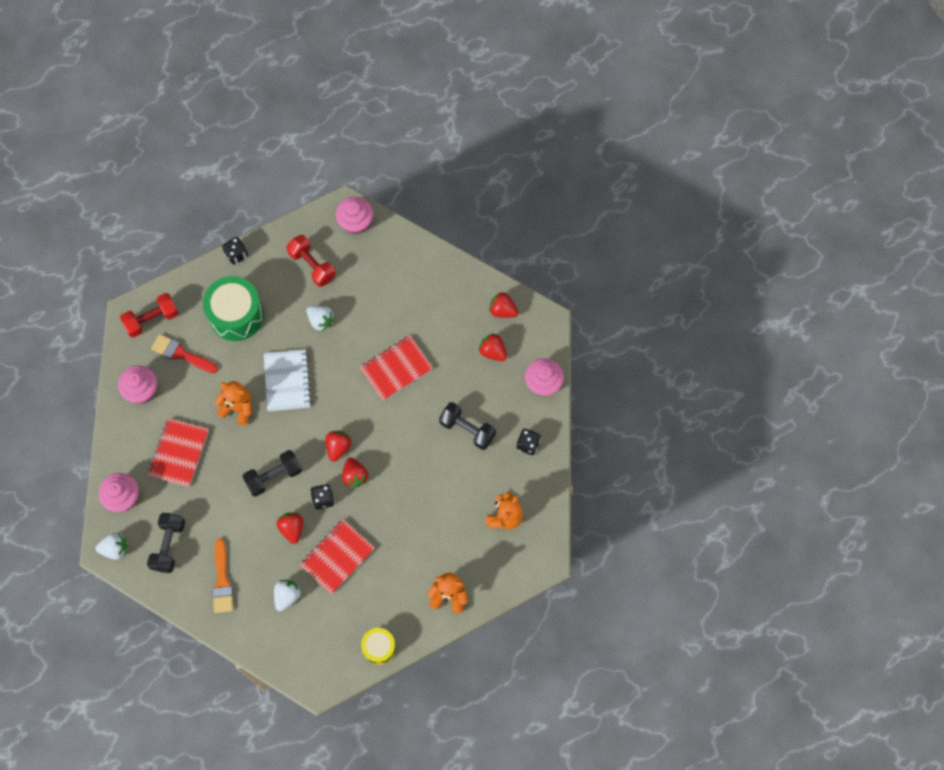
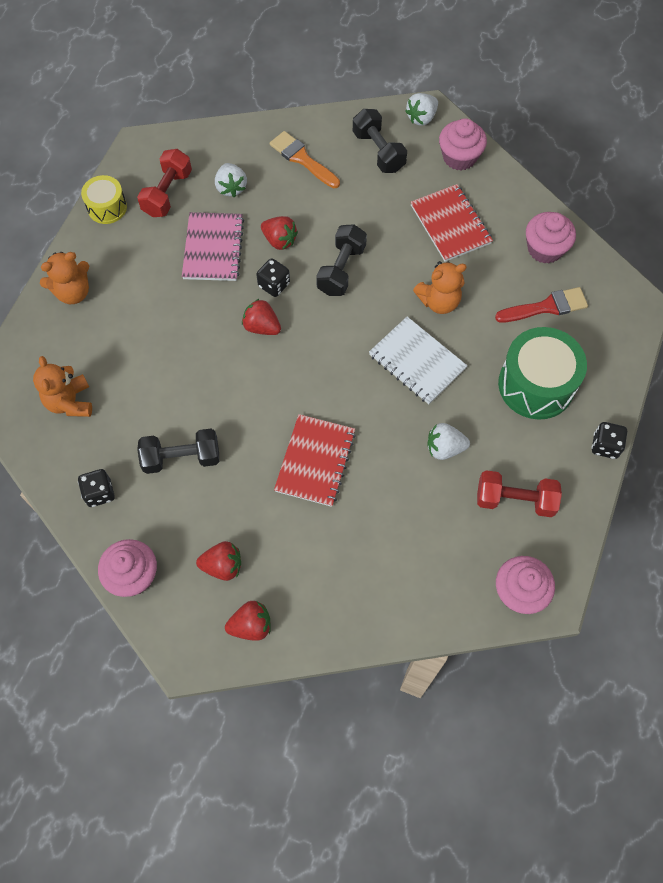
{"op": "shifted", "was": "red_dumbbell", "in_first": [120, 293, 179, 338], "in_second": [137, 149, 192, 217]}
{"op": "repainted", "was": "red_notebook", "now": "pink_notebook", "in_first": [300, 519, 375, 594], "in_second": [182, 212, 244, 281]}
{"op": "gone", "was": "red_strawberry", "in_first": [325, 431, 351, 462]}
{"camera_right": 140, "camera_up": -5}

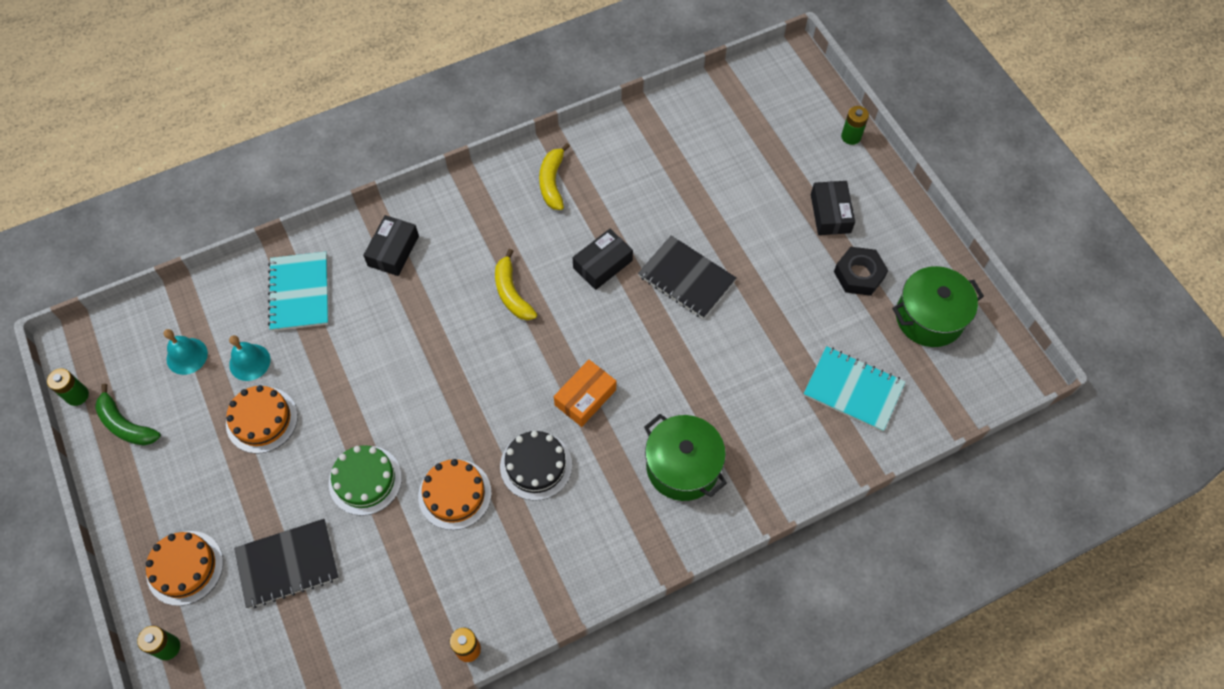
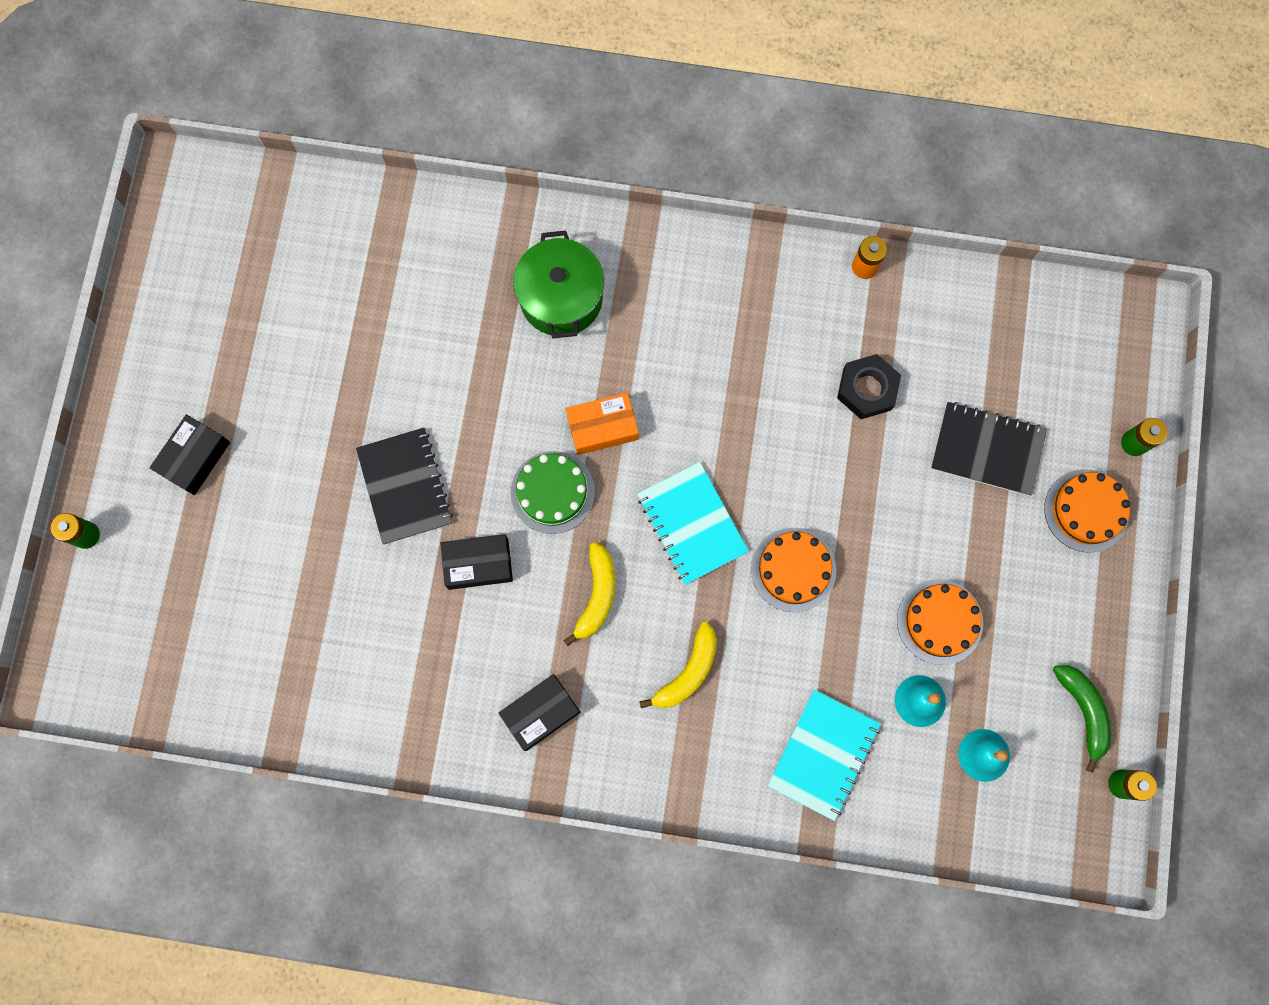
{"op": "shifted", "was": "black_box", "in_first": [363, 215, 419, 276], "in_second": [499, 674, 580, 751]}
{"op": "shifted", "was": "green_cake", "in_first": [329, 445, 402, 516], "in_second": [511, 451, 595, 534]}
{"op": "shifted", "was": "turquoise_notebook", "in_first": [803, 346, 905, 432], "in_second": [637, 462, 749, 585]}
{"op": "shifted", "was": "yellow_banana", "in_first": [539, 143, 570, 210], "in_second": [639, 622, 717, 708]}
{"op": "shifted", "was": "orange_cake", "in_first": [418, 459, 492, 530], "in_second": [751, 528, 837, 612]}
{"op": "shifted", "was": "black_nut", "in_first": [834, 247, 888, 296], "in_second": [837, 354, 901, 419]}
{"op": "gone", "was": "black_cake", "in_first": [500, 431, 572, 501]}
{"op": "gone", "was": "green_pot", "in_first": [892, 266, 984, 347]}
{"camera_right": -145, "camera_up": 15}

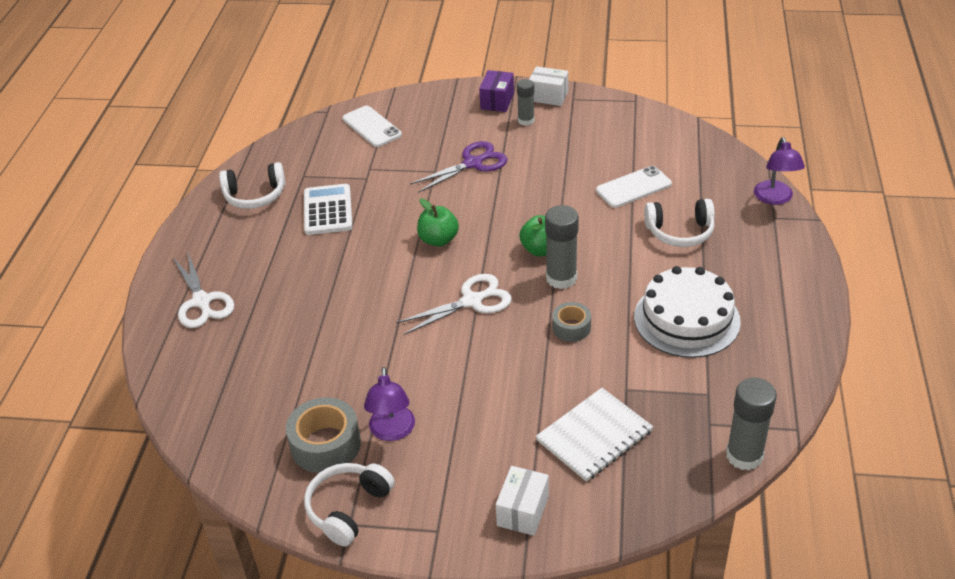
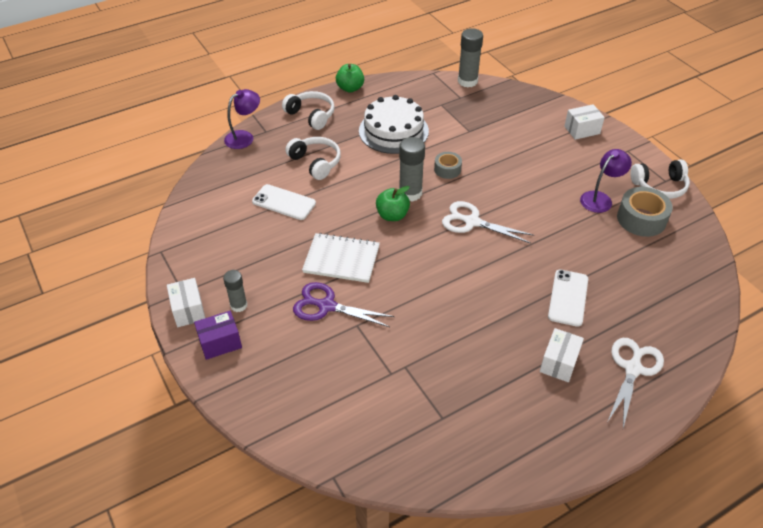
{"op": "shifted", "was": "white_headphones", "in_first": [219, 162, 285, 209], "in_second": [282, 91, 335, 130]}
{"op": "shifted", "was": "white_notebook", "in_first": [536, 388, 653, 482], "in_second": [302, 233, 380, 283]}
{"op": "shifted", "was": "green_apple", "in_first": [417, 198, 459, 247], "in_second": [336, 64, 364, 93]}
{"op": "new", "now": "white_box", "in_second": [540, 328, 584, 382]}
{"op": "shifted", "was": "white_phone", "in_first": [343, 106, 402, 147], "in_second": [548, 269, 588, 327]}
{"op": "gone", "was": "white_calculator", "in_first": [304, 184, 353, 235]}
{"camera_right": -130, "camera_up": 5}

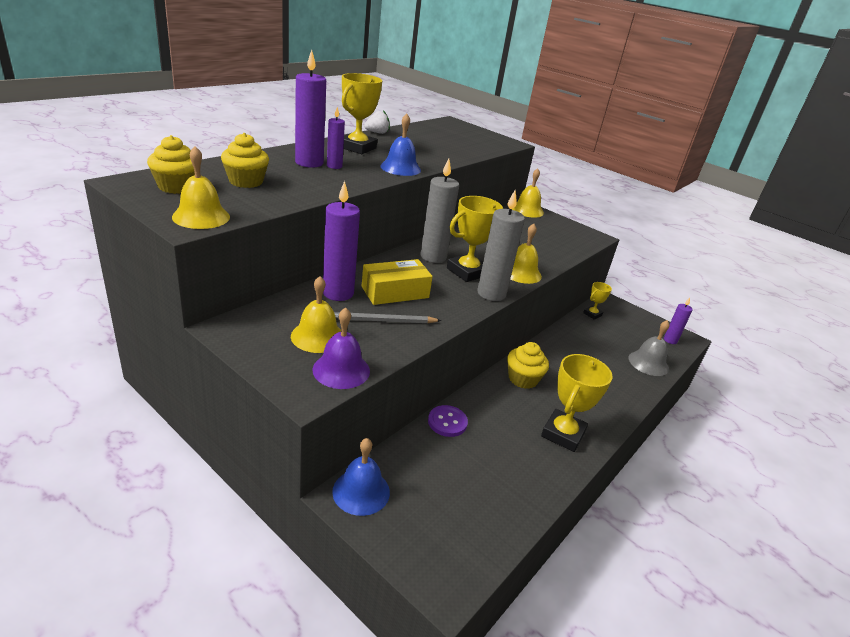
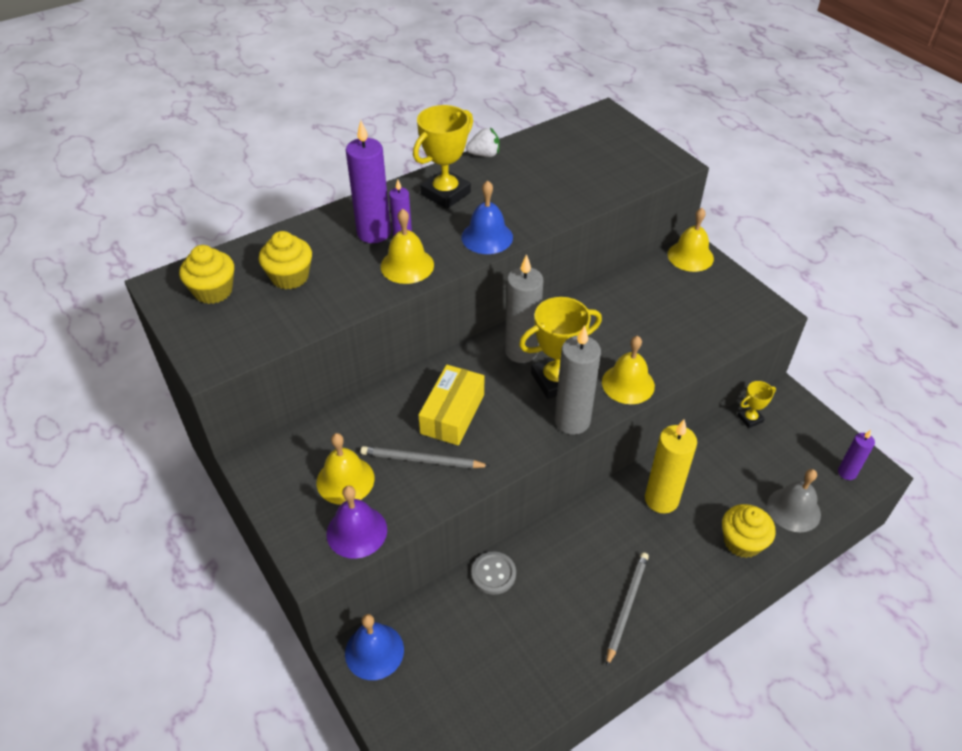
{"op": "shifted", "was": "yellow_bell", "in_first": [172, 146, 230, 229], "in_second": [381, 209, 434, 284]}
{"op": "rotated", "was": "yellow_box", "in_first": [362, 259, 433, 305], "in_second": [419, 365, 484, 445], "clockwise": -60}
{"op": "repainted", "was": "purple_button", "now": "grey_button", "in_first": [428, 405, 468, 437], "in_second": [471, 552, 516, 595]}
{"op": "swapped", "was": "yellow_trophy", "now": "grey_pencil", "in_first": [541, 354, 613, 452], "in_second": [606, 552, 649, 667]}
{"op": "new", "now": "yellow_candle", "in_second": [645, 419, 697, 513]}
{"op": "shifted", "was": "yellow_cupcake", "in_first": [507, 342, 549, 389], "in_second": [722, 504, 776, 558]}
{"op": "gone", "was": "purple_candle", "in_first": [323, 181, 360, 301]}
{"camera_right": 20, "camera_up": 15}

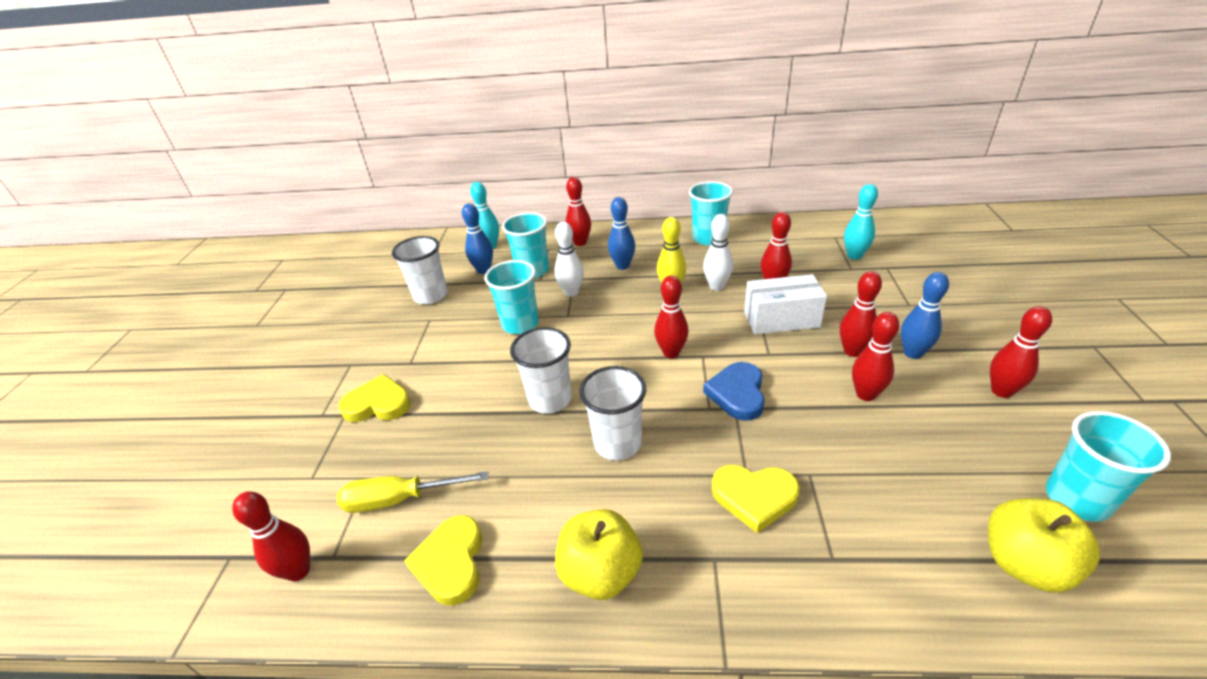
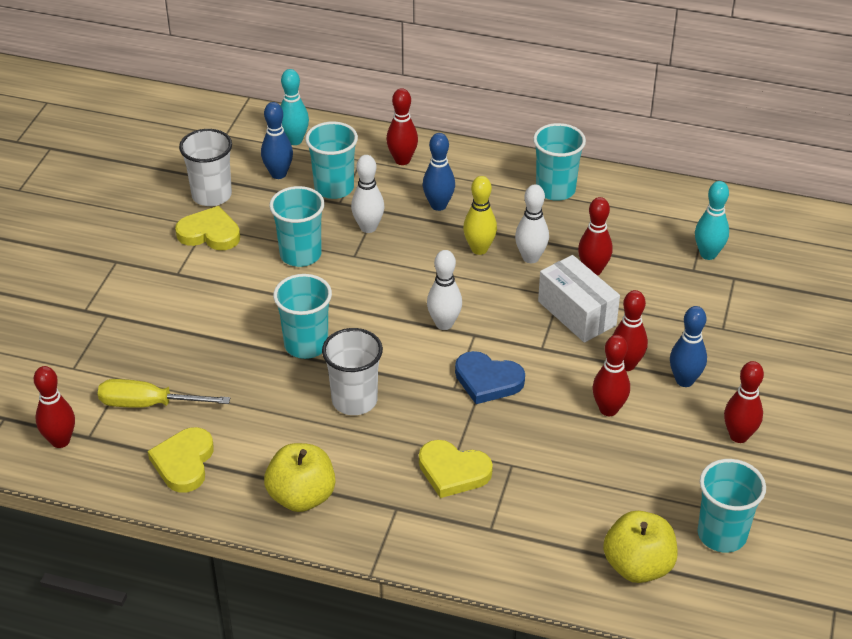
{"op": "shifted", "was": "yellow_heart", "in_first": [338, 374, 411, 422], "in_second": [175, 206, 240, 250]}
{"op": "repainted", "was": "white_cup", "now": "turquoise_cup", "in_first": [510, 327, 572, 414], "in_second": [273, 274, 332, 359]}
{"op": "repainted", "was": "red_bowling_pin", "now": "white_bowling_pin", "in_first": [654, 275, 689, 358], "in_second": [427, 250, 462, 330]}
{"op": "rotated", "was": "blue_heart", "in_first": [703, 362, 765, 421], "in_second": [455, 351, 525, 404], "clockwise": -90}
{"op": "rotated", "was": "white_box", "in_first": [744, 274, 827, 334], "in_second": [538, 255, 620, 343], "clockwise": 45}
{"camera_right": 10, "camera_up": 5}

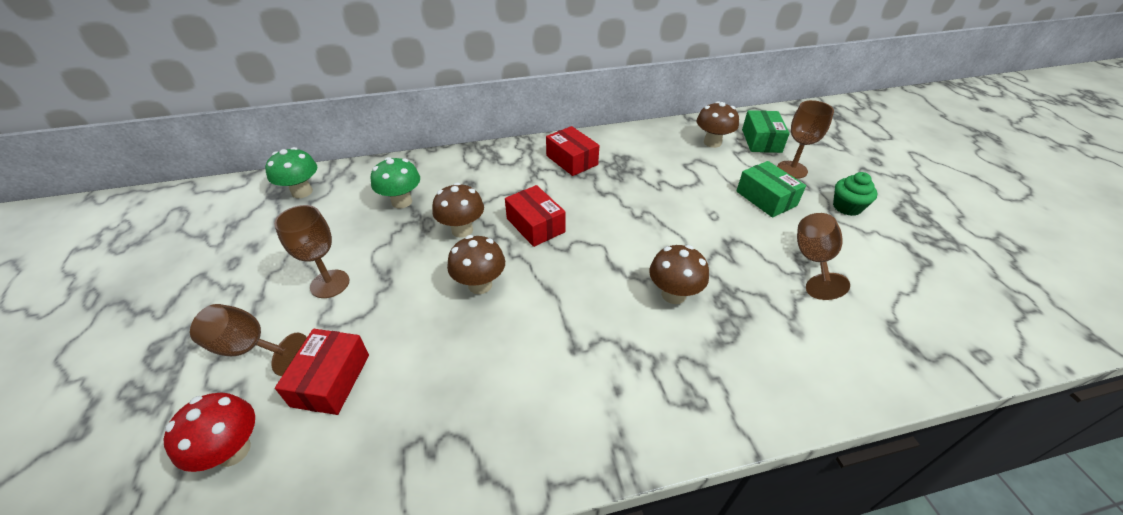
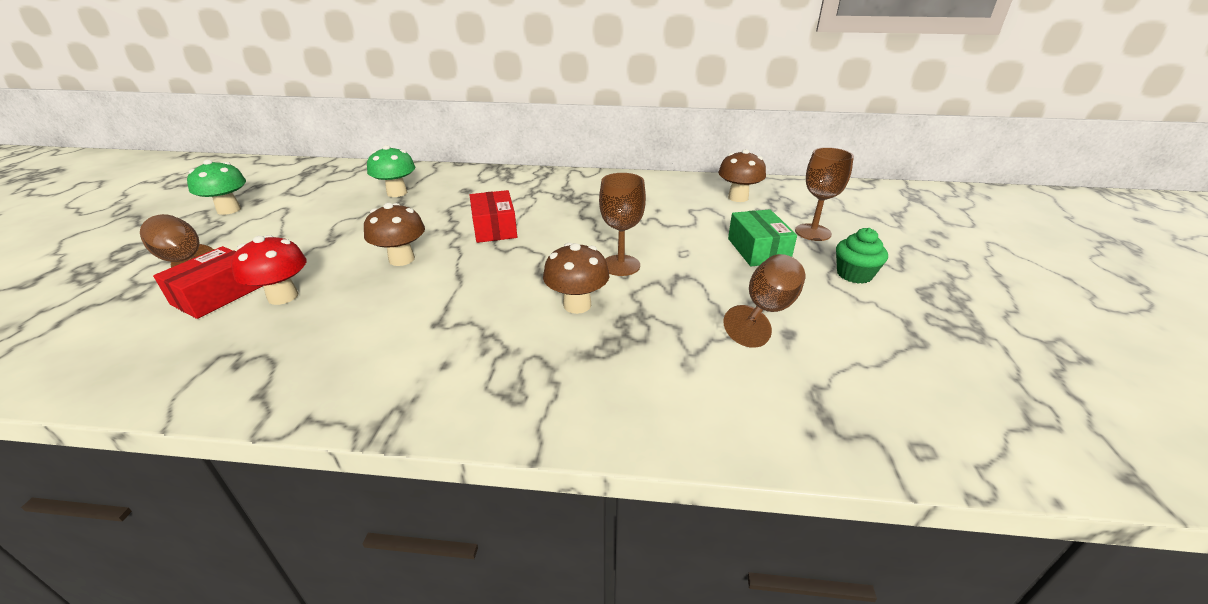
{"op": "shifted", "was": "green_mushroom", "in_first": [265, 147, 317, 198], "in_second": [187, 160, 246, 215]}
{"op": "shifted", "was": "red_mushroom", "in_first": [163, 393, 255, 472], "in_second": [231, 235, 306, 305]}
{"op": "shifted", "was": "brown_goblet", "in_first": [274, 205, 349, 298], "in_second": [599, 173, 646, 276]}
{"op": "gone", "was": "brown_mushroom", "in_first": [432, 183, 484, 238]}
{"op": "gone", "was": "red_box", "in_first": [546, 126, 599, 176]}
{"op": "gone", "was": "green_box", "in_first": [742, 110, 790, 153]}
{"camera_right": 20, "camera_up": -10}

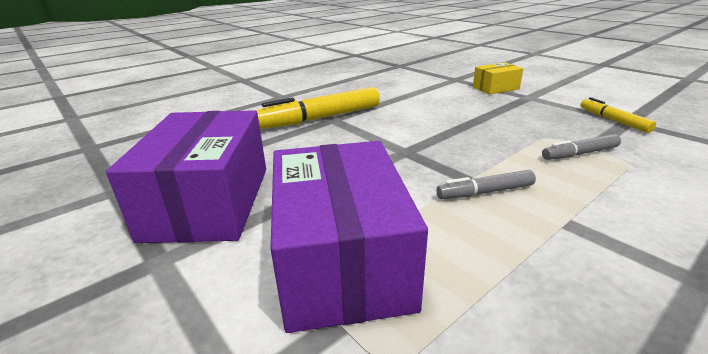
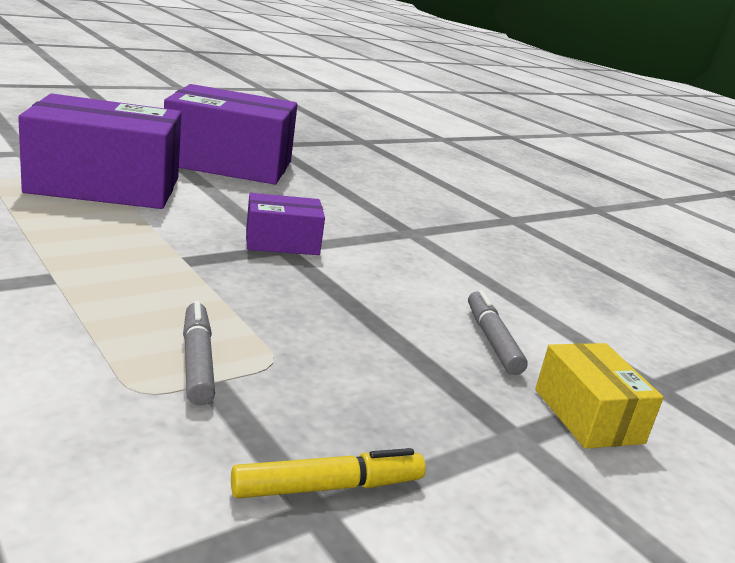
{"op": "new", "now": "purple_box", "in_second": [246, 193, 325, 255]}
{"op": "shifted", "was": "grey_marker", "in_first": [436, 170, 536, 199], "in_second": [468, 290, 528, 375]}
{"op": "gone", "was": "yellow_marker", "in_first": [255, 87, 380, 129]}
{"camera_right": 90, "camera_up": -5}

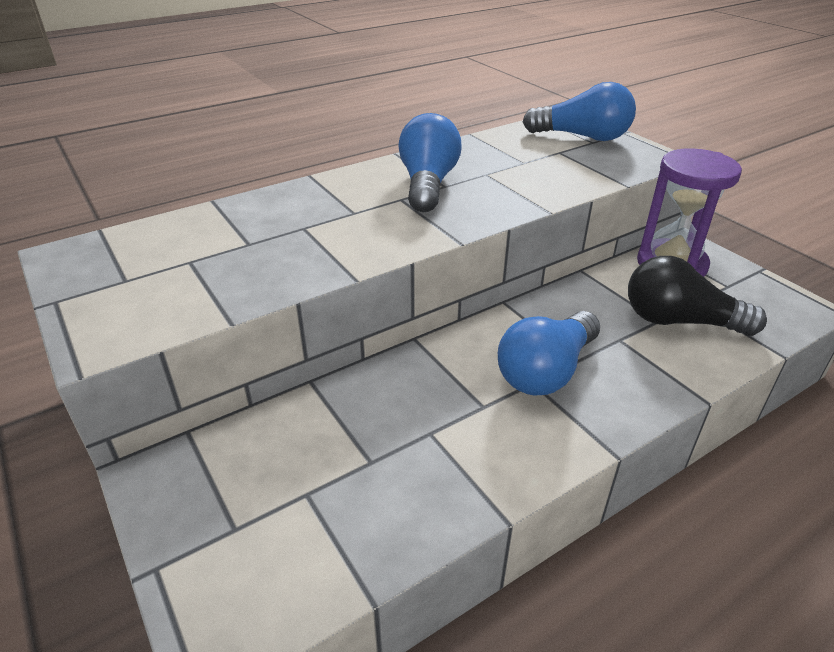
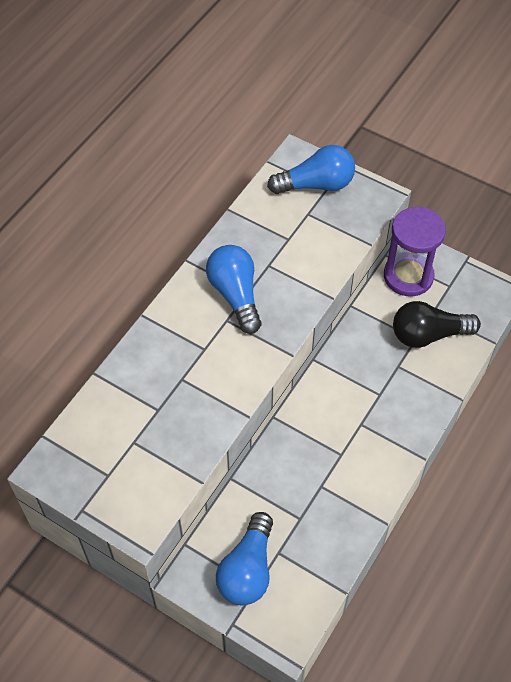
{"op": "shifted", "was": "blue_light_bulb", "in_first": [498, 311, 600, 395], "in_second": [216, 512, 273, 605]}
{"camera_right": -25, "camera_up": 20}

